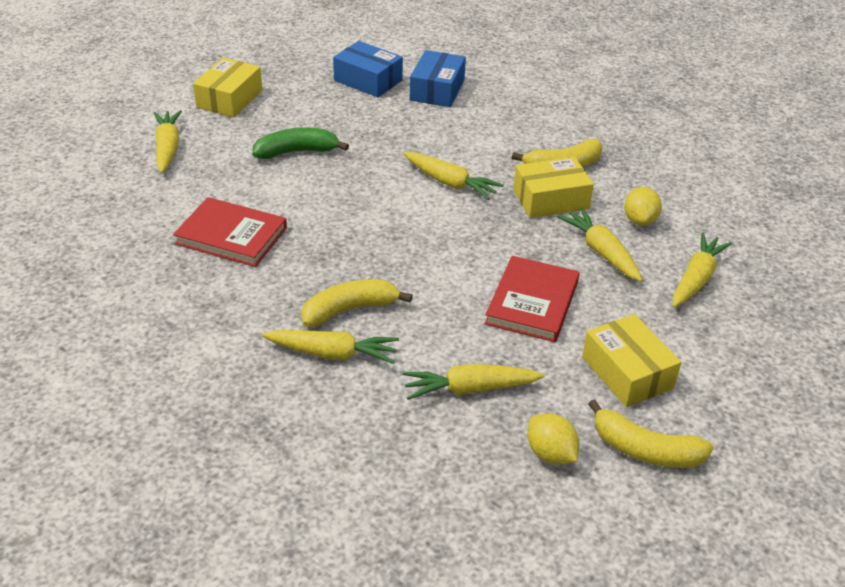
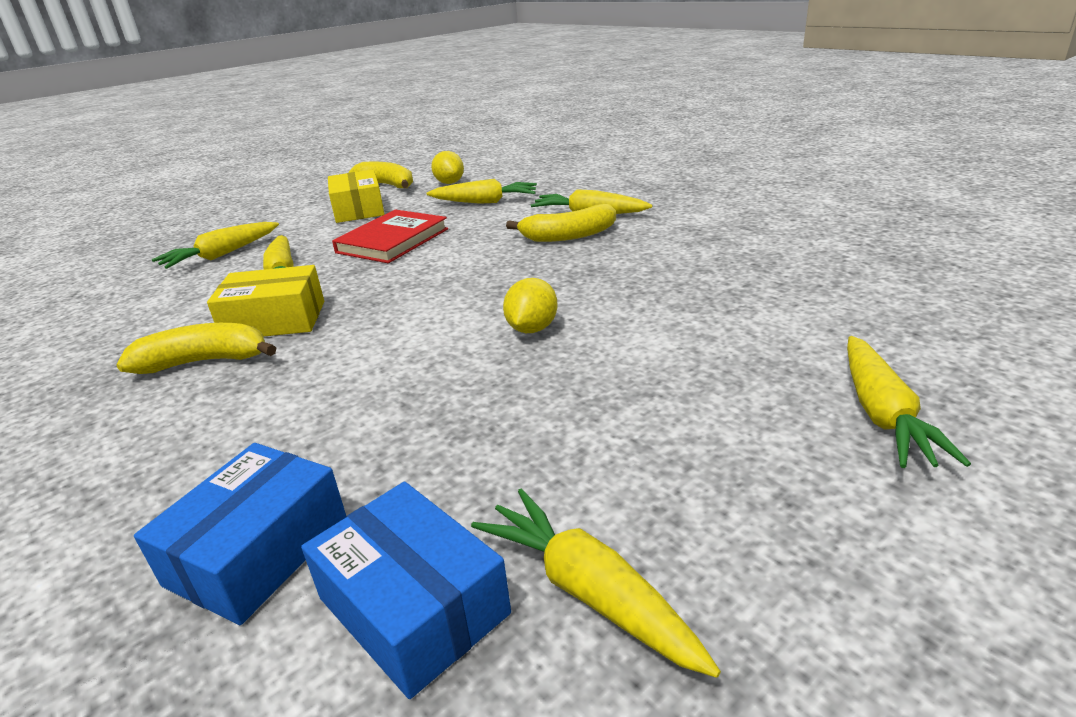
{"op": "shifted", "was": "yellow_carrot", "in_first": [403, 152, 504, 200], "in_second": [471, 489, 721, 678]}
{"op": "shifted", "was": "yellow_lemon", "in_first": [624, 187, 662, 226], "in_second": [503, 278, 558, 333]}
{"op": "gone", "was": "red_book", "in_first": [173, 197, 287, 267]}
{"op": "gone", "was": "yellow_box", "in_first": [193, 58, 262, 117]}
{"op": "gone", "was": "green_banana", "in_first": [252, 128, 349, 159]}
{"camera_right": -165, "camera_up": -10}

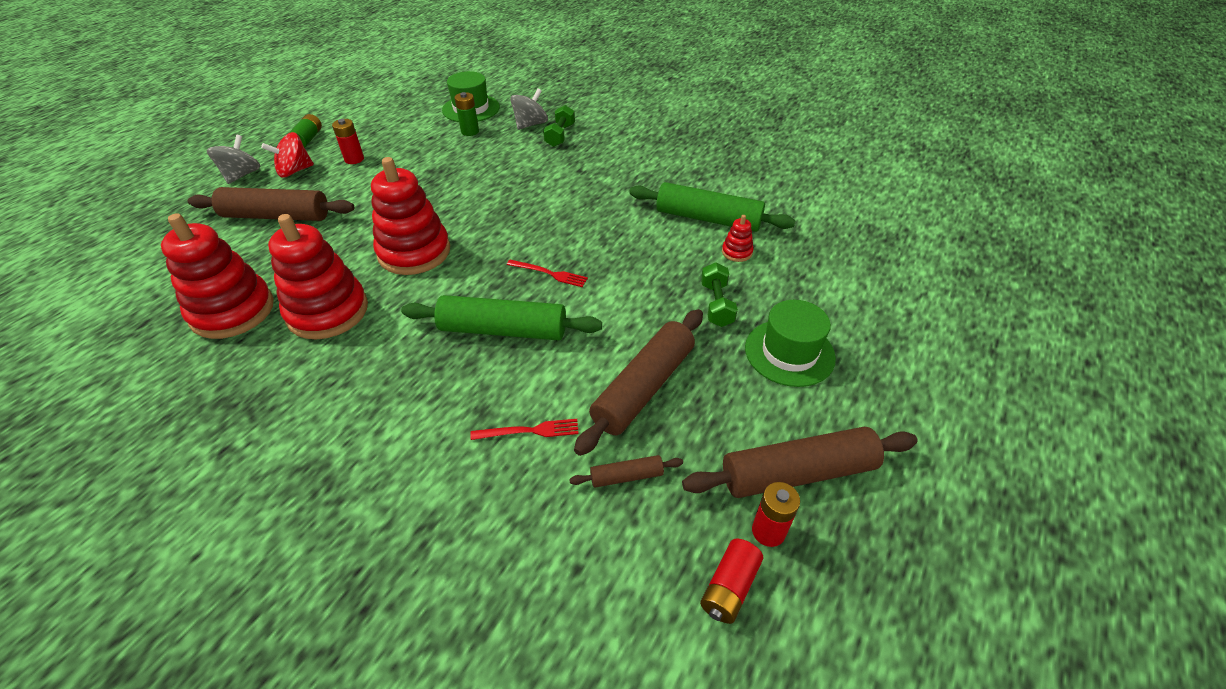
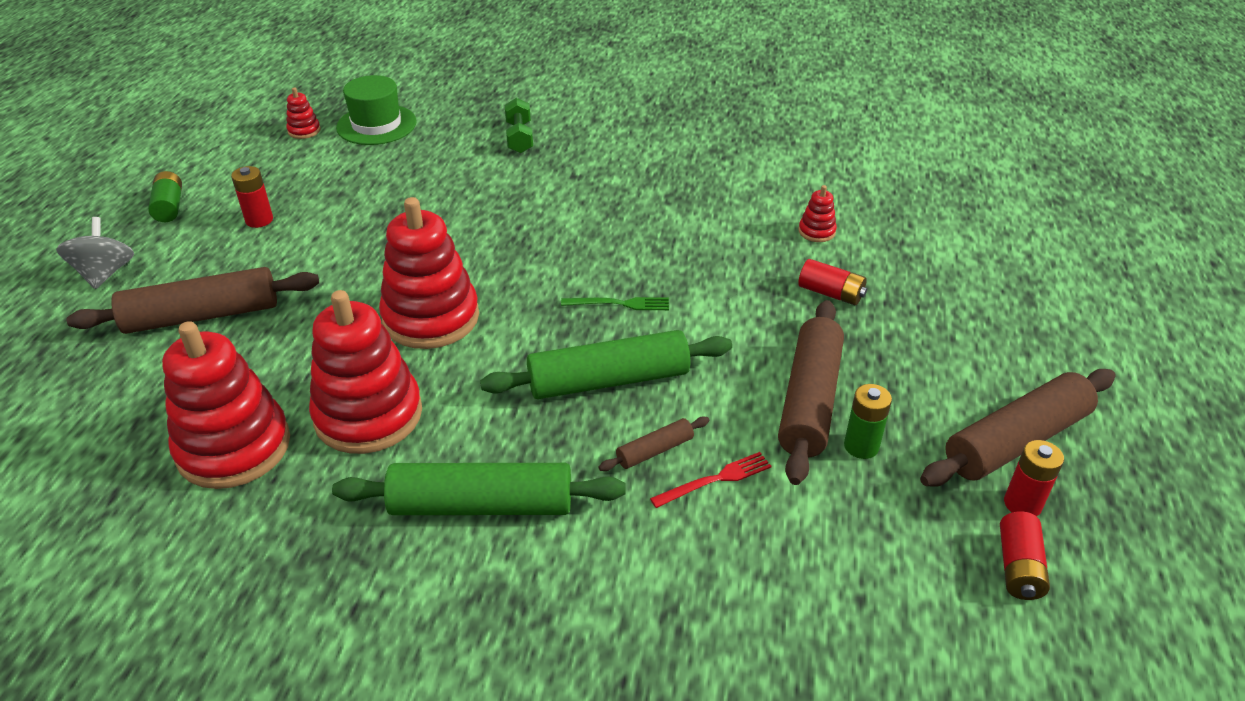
{"op": "new", "now": "red_stacking_toy", "in_second": [286, 87, 321, 139]}
{"op": "shifted", "was": "green_rolling_pin", "in_first": [629, 182, 795, 232], "in_second": [332, 463, 625, 515]}
{"op": "repainted", "was": "red_fork", "now": "green_fork", "in_first": [507, 260, 588, 287], "in_second": [561, 297, 669, 310]}
{"op": "shifted", "was": "brown_rolling_pin", "in_first": [569, 455, 683, 488], "in_second": [598, 417, 709, 471]}
{"op": "swapped", "was": "green_dumbbell", "now": "red_battery", "in_first": [701, 262, 738, 327], "in_second": [798, 259, 867, 305]}
{"op": "shifted", "was": "green_battery", "in_first": [455, 92, 479, 136], "in_second": [844, 384, 892, 459]}
{"op": "gone", "was": "red_spinning_top", "in_first": [261, 132, 314, 178]}
{"op": "gone", "was": "grey_spinning_top", "in_first": [510, 88, 548, 130]}
{"op": "gone", "was": "green_hat", "in_first": [745, 300, 836, 387]}
{"camera_right": -20, "camera_up": -5}

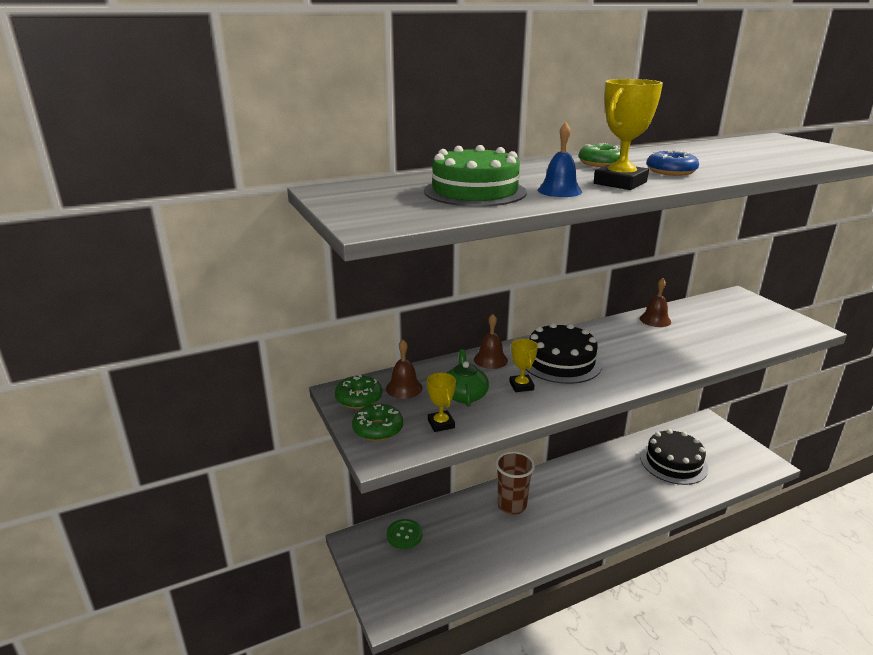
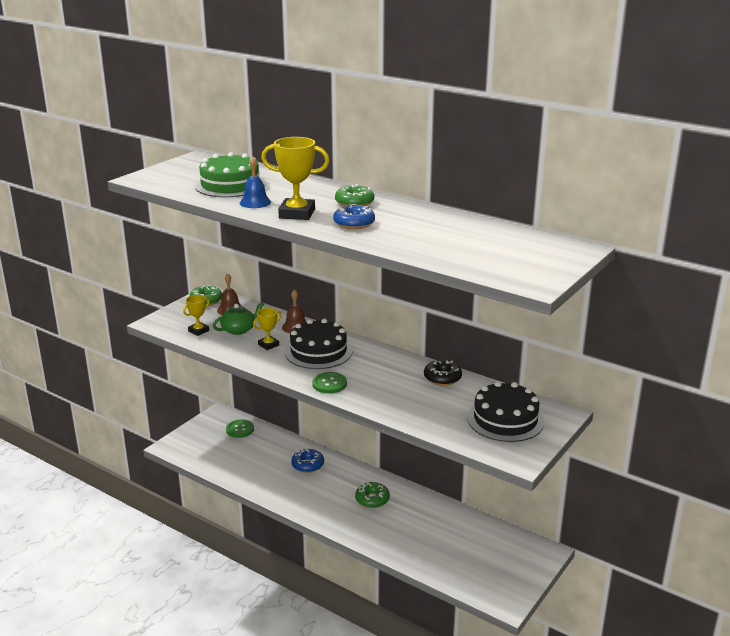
{"op": "swapped", "was": "brown_cup", "now": "blue_donut", "in_first": [495, 451, 535, 515], "in_second": [291, 448, 324, 473]}
{"op": "new", "now": "green_button", "in_second": [312, 372, 347, 393]}
{"op": "shifted", "was": "green_donut", "in_first": [352, 404, 403, 441], "in_second": [355, 482, 390, 508]}
{"op": "swapped", "was": "brown_bell", "now": "black_donut", "in_first": [640, 278, 671, 327], "in_second": [424, 360, 462, 386]}
{"op": "shifted", "was": "black_cake", "in_first": [640, 429, 708, 485], "in_second": [467, 381, 544, 442]}
{"camera_right": 60, "camera_up": 0}

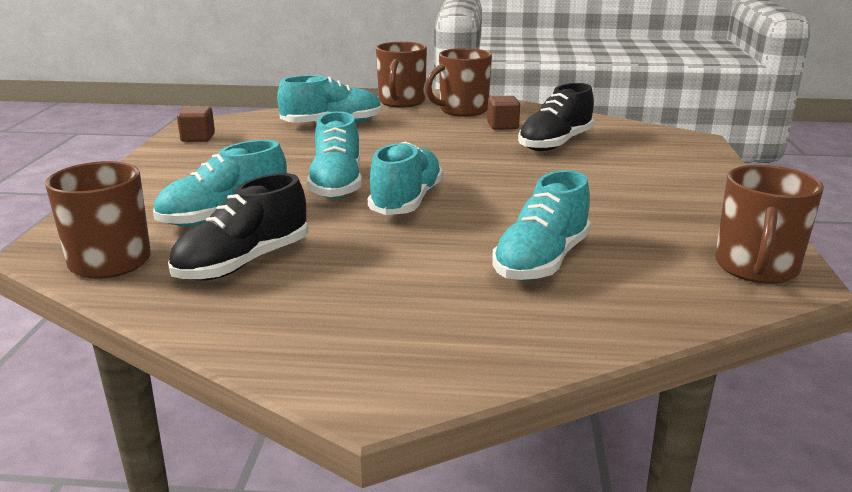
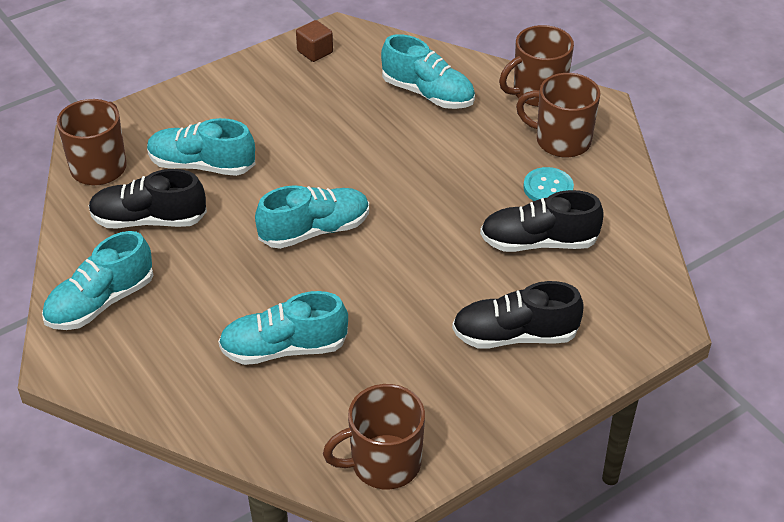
{"op": "shifted", "was": "turquoise_shoe", "in_first": [307, 111, 362, 199], "in_second": [42, 231, 153, 330]}
{"op": "new", "now": "black_shoe", "in_second": [452, 281, 584, 348]}
{"op": "swapped", "was": "brown_cube", "now": "turquoise_button", "in_first": [487, 96, 520, 130], "in_second": [523, 167, 574, 201]}
{"camera_right": 50, "camera_up": 20}

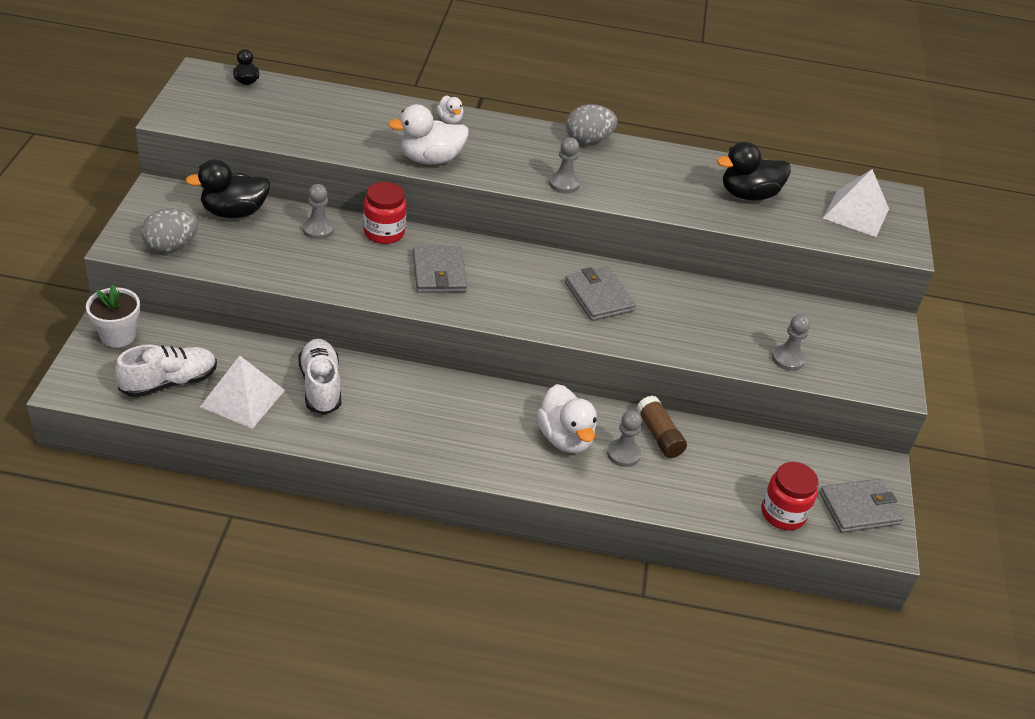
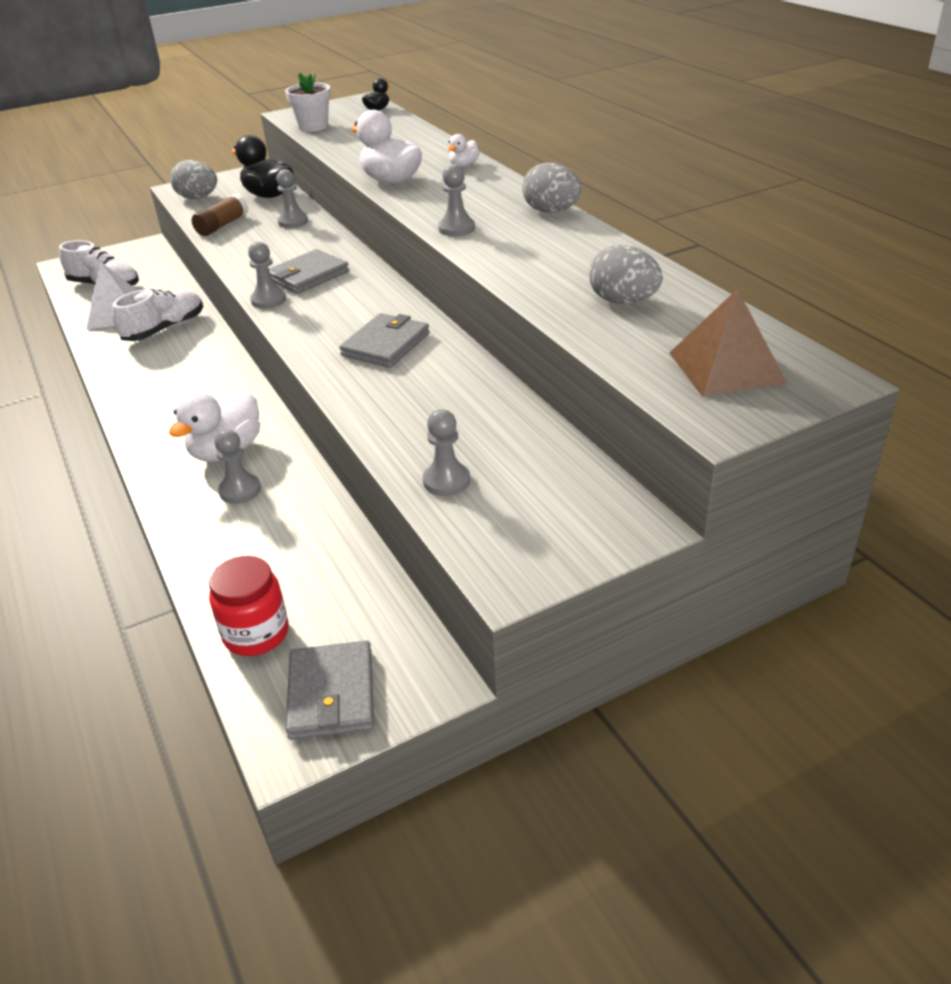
{"op": "shifted", "was": "brown_glue_stick", "in_first": [637, 396, 687, 458], "in_second": [192, 193, 249, 236]}
{"op": "new", "now": "grey_pawn", "in_second": [248, 241, 286, 309]}
{"op": "shifted", "was": "white_flower_pot", "in_first": [86, 285, 140, 347], "in_second": [285, 72, 331, 132]}
{"op": "rotated", "was": "grey_wallet", "in_first": [819, 479, 903, 533], "in_second": [286, 641, 374, 740], "clockwise": 45}
{"op": "swapped", "was": "black_duck", "now": "grey_egg", "in_first": [717, 142, 791, 200], "in_second": [589, 245, 663, 304]}
{"op": "repainted", "was": "white_pyramid", "now": "brown_pyramid", "in_first": [823, 169, 889, 237], "in_second": [669, 289, 788, 397]}
{"op": "gone", "was": "red_jar", "in_first": [363, 182, 406, 244]}
{"camera_right": 60, "camera_up": -5}

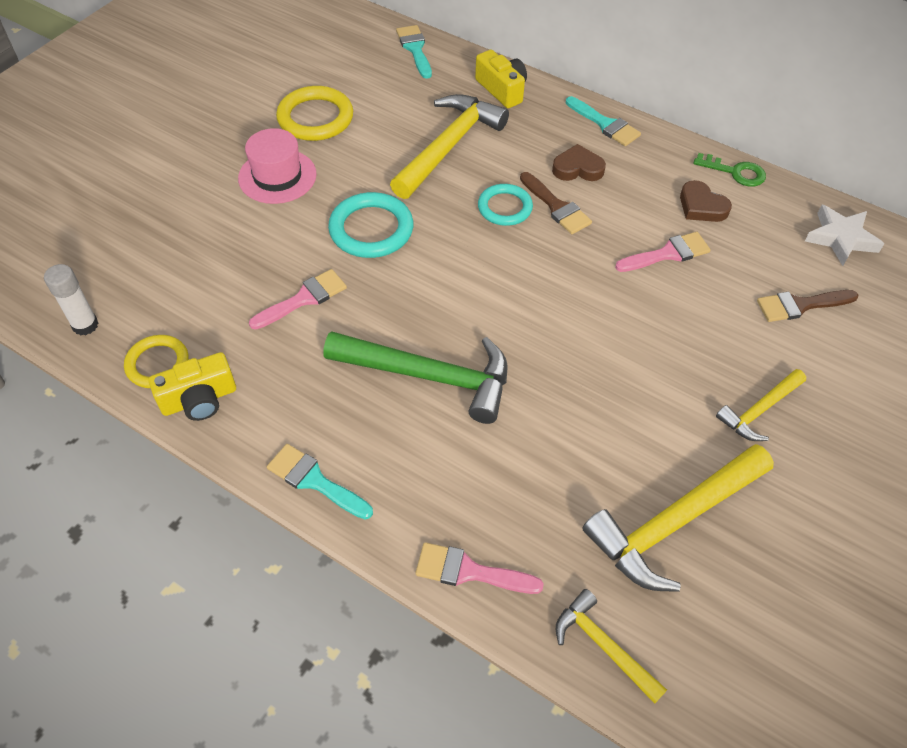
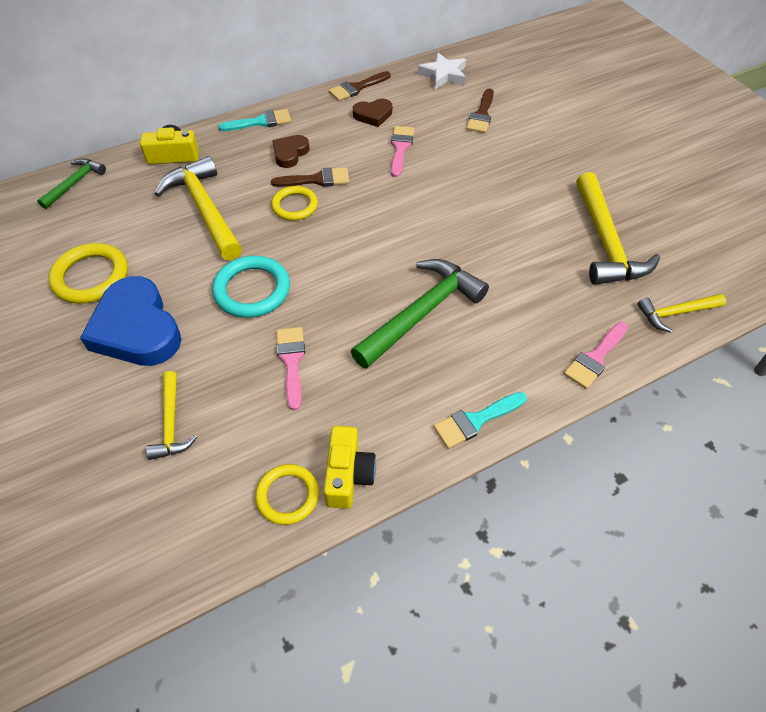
{"op": "swapped", "was": "turquoise_brush", "now": "green_hammer", "in_first": [396, 25, 432, 79], "in_second": [37, 158, 106, 209]}
{"op": "swapped", "was": "pink_hat", "now": "blue_heart", "in_first": [238, 128, 317, 204], "in_second": [80, 276, 181, 366]}
{"op": "shifted", "was": "yellow_hammer", "in_first": [716, 369, 806, 441], "in_second": [146, 371, 197, 460]}
{"op": "repainted", "was": "turquoise_ring", "now": "yellow_ring", "in_first": [478, 184, 533, 226], "in_second": [271, 186, 318, 221]}
{"op": "swapped", "was": "green_key", "now": "brown_brush", "in_first": [693, 153, 766, 187], "in_second": [329, 71, 391, 101]}
{"op": "gone", "was": "white_glue_stick", "in_first": [44, 264, 98, 335]}
{"camera_right": -60, "camera_up": 0}

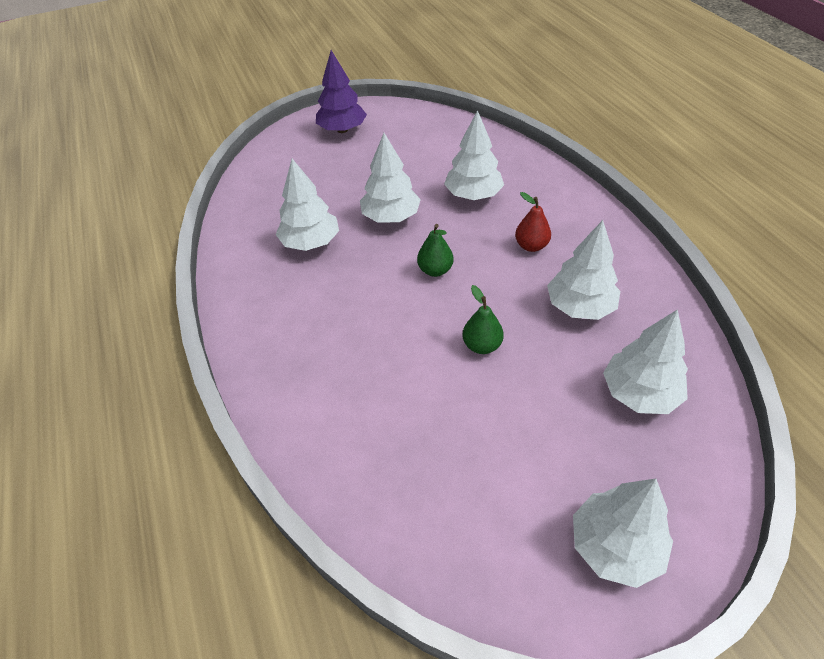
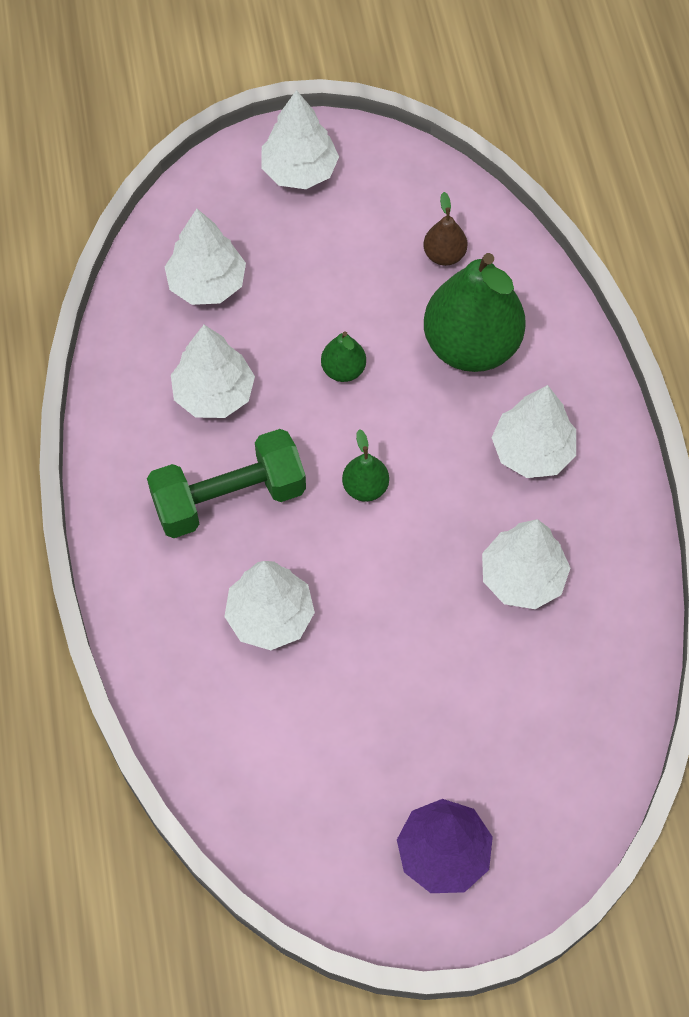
{"op": "swapped", "was": "red_pear", "now": "green_dumbbell", "in_first": [515, 192, 551, 252], "in_second": [147, 429, 306, 538]}
{"op": "new", "now": "brown_pear", "in_second": [424, 192, 467, 266]}
{"op": "new", "now": "green_pear", "in_second": [424, 253, 526, 372]}
{"op": "shifted", "was": "white_tree", "in_first": [360, 133, 421, 223], "in_second": [492, 385, 576, 478]}
{"camera_right": -170, "camera_up": 15}

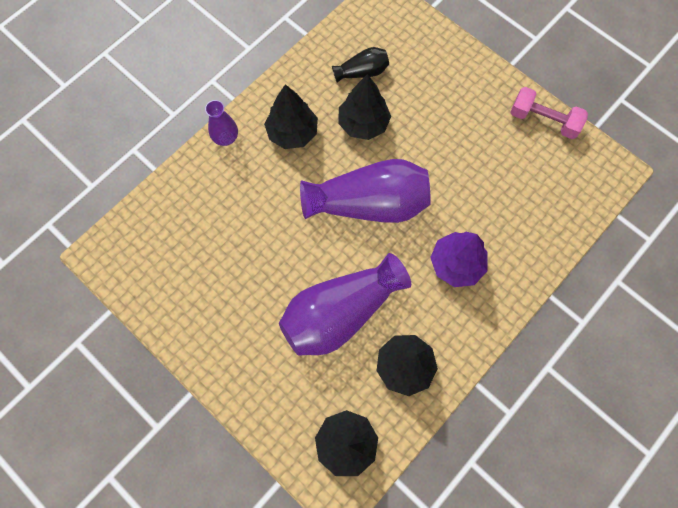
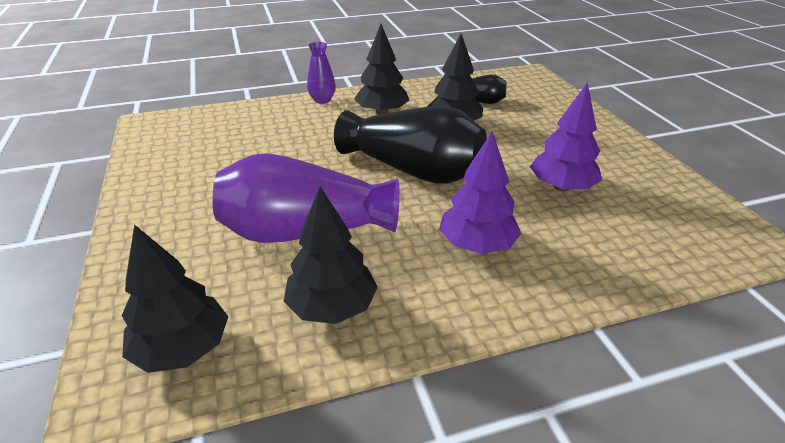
{"op": "repainted", "was": "purple_vase", "now": "black_vase", "in_first": [300, 159, 431, 223], "in_second": [334, 106, 487, 184]}
{"op": "new", "now": "purple_tree", "in_second": [530, 82, 602, 191]}
{"op": "gone", "was": "pink_dumbbell", "in_first": [510, 87, 588, 139]}
{"camera_right": 30, "camera_up": -35}

